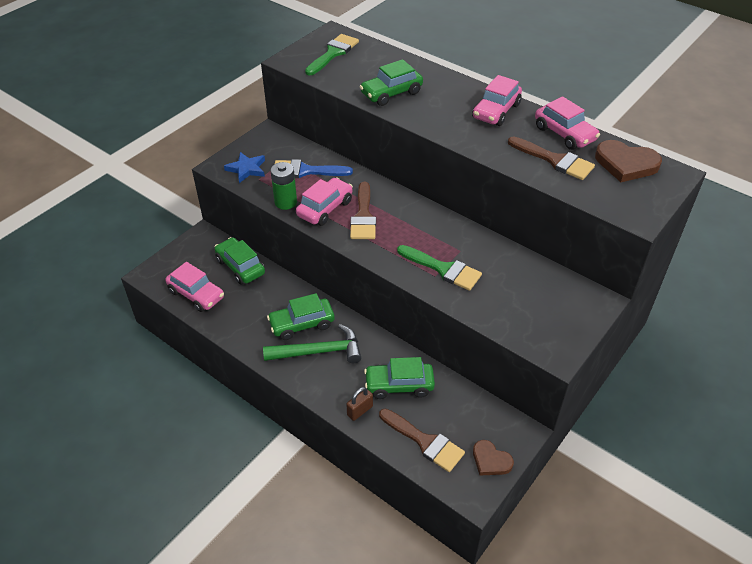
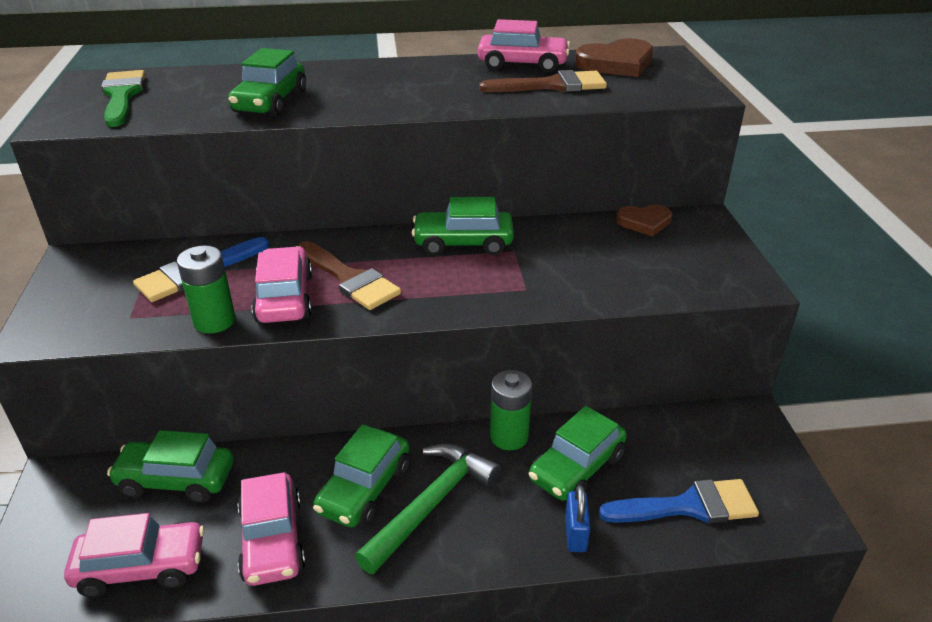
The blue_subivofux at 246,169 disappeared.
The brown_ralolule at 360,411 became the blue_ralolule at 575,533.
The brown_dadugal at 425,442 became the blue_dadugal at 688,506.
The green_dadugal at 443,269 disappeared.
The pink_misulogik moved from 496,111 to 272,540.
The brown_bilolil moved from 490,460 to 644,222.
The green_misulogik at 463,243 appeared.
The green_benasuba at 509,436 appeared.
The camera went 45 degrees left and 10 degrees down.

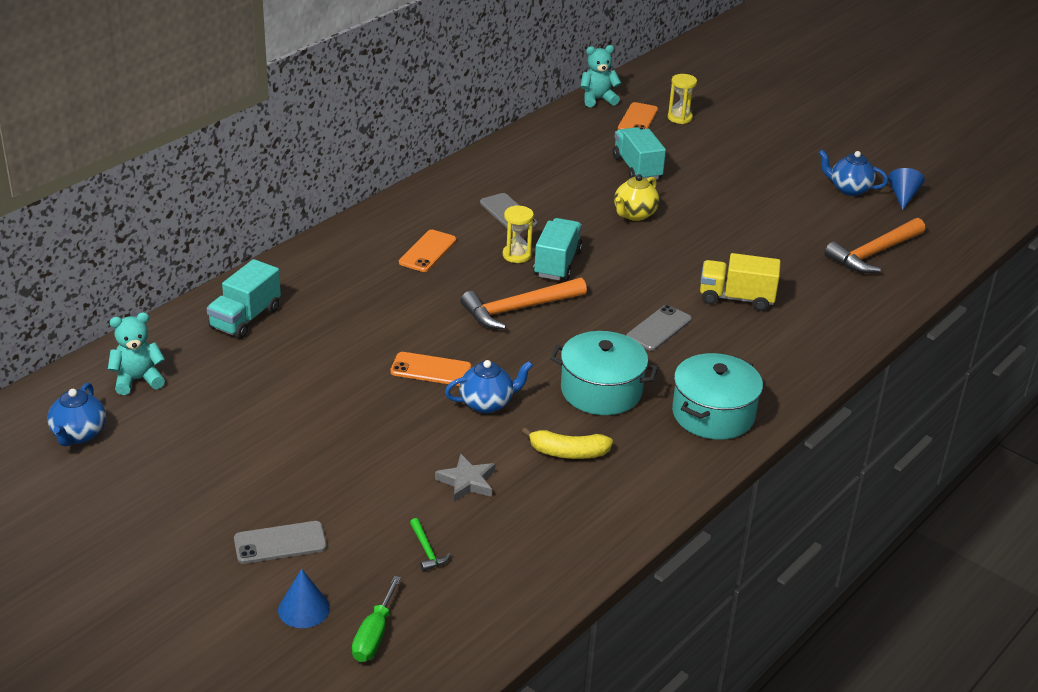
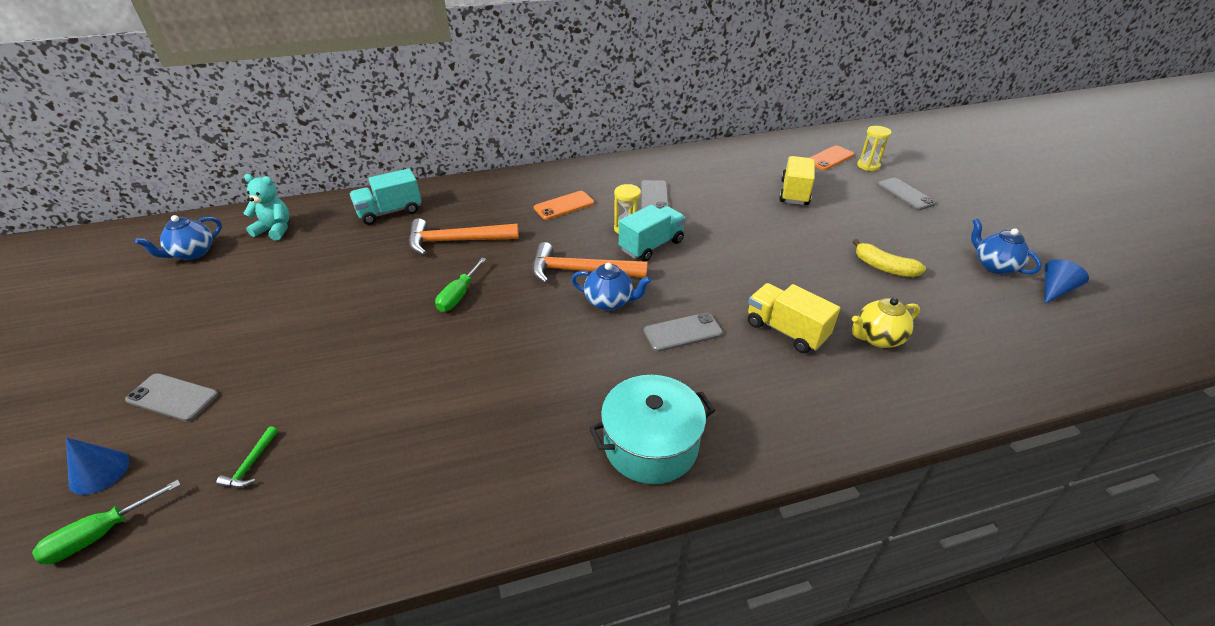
The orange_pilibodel at 431,369 was replaced by the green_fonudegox at 458,296.
The grey_subivofux at 467,481 disappeared.
The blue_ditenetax moved from 487,403 to 609,302.
The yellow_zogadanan moved from 568,453 to 883,267.
The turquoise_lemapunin at 601,391 disappeared.
The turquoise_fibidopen at 597,99 disappeared.
The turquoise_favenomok at 637,168 became the yellow_favenomok at 794,193.
The yellow_ditenetax moved from 634,214 to 877,338.
The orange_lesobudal moved from 874,253 to 456,241.
The grey_pilibodel at 905,194 appeared.
The camera went 35 degrees right and 5 degrees up.

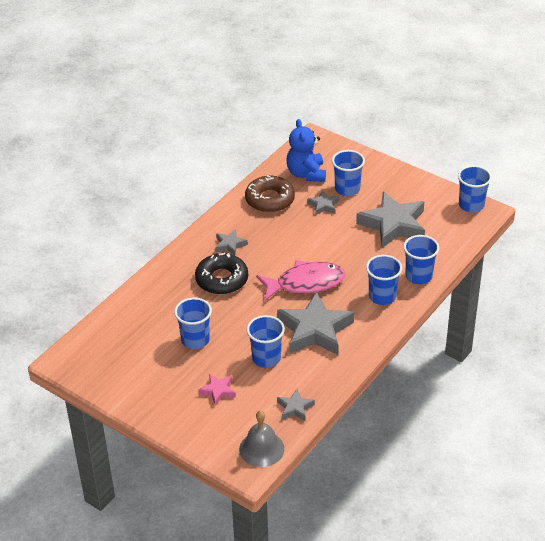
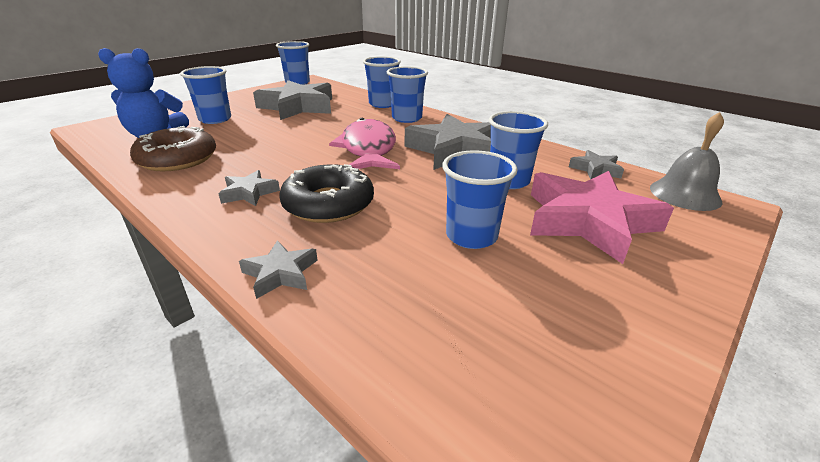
The pink_subivofux at 218,391 changed to 2.15 times the size.
The grey_subivofux moved from 323,205 to 280,273.
The camera went 85 degrees left and 10 degrees down.

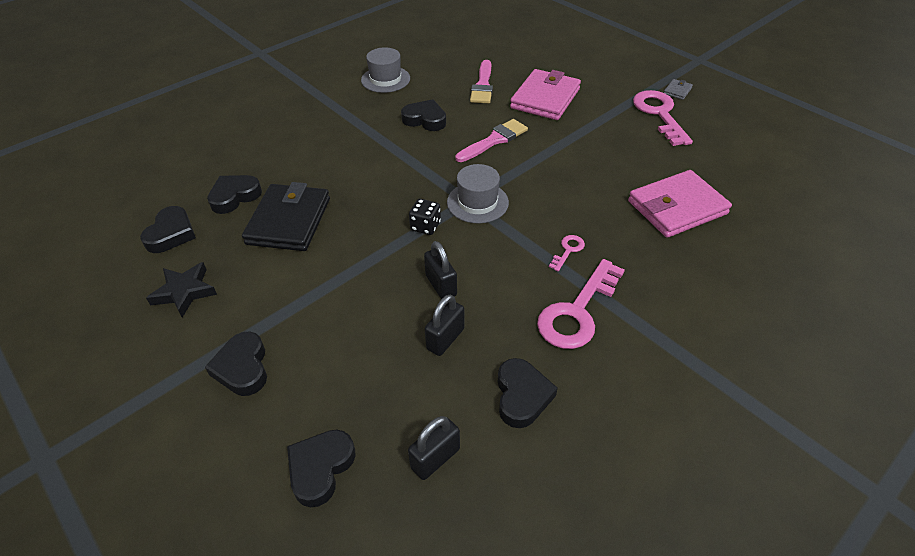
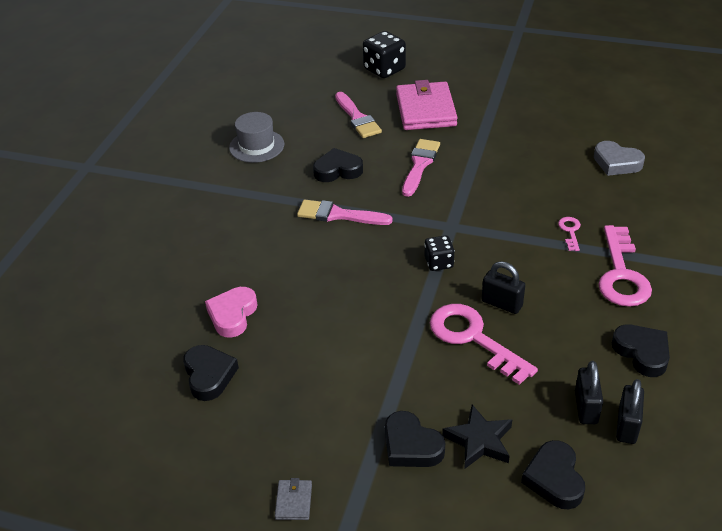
The black_subivofux moved from 184,292 to 479,441.
The black_bilolil at 234,196 became the pink_bilolil at 232,315.
The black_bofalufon at 289,221 disappeared.
The black_ralolule moved from 445,339 to 586,407.
The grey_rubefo at 477,202 disappeared.
The pink_bofalufon at 677,207 was replaced by the grey_bilolil at 616,163.
The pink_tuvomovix moved from 659,114 to 473,338.
The grey_bofalufon moved from 677,91 to 293,501.
The pink_dadugal at 338,215 appeared.
The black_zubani at 384,69 appeared.
The camera went 30 degrees left and 5 degrees down.

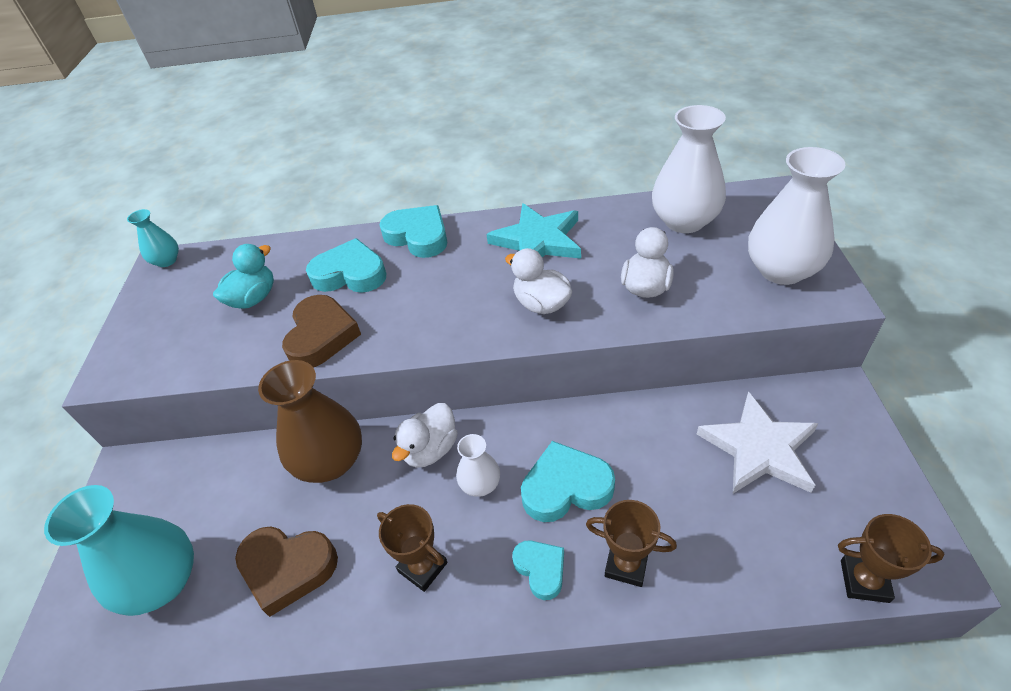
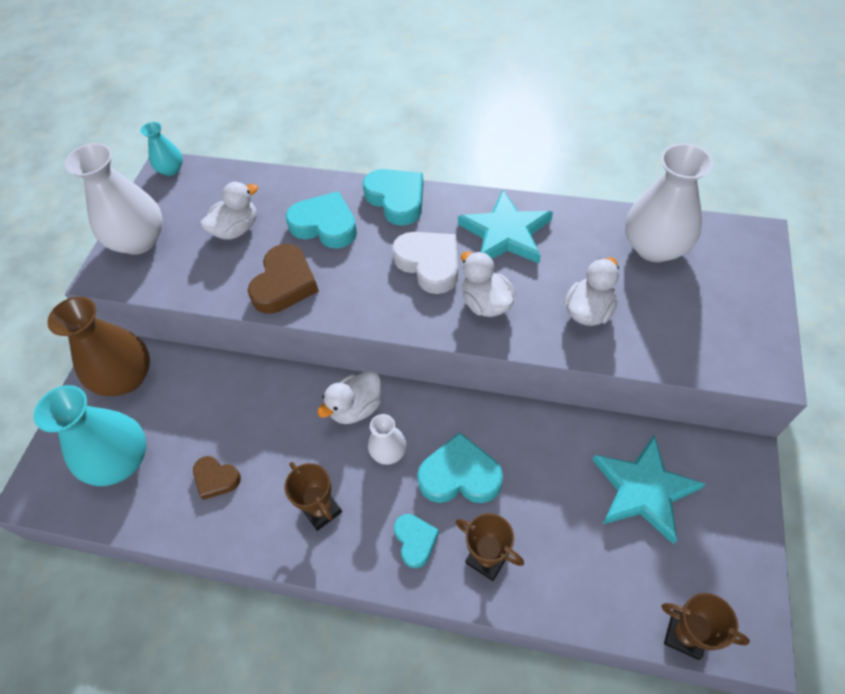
The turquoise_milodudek at 253,298 became the white_milodudek at 236,229.
The brown_bilolil at 287,568 changed to 0.60 times the size.
The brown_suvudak moved from 330,461 to 126,377.
The white_subivofux at 759,448 became the turquoise_subivofux at 643,490.
The white_suvudak moved from 781,270 to 139,240.
The white_bilolil at 429,264 appeared.
The camera went 15 degrees right and 10 degrees up.

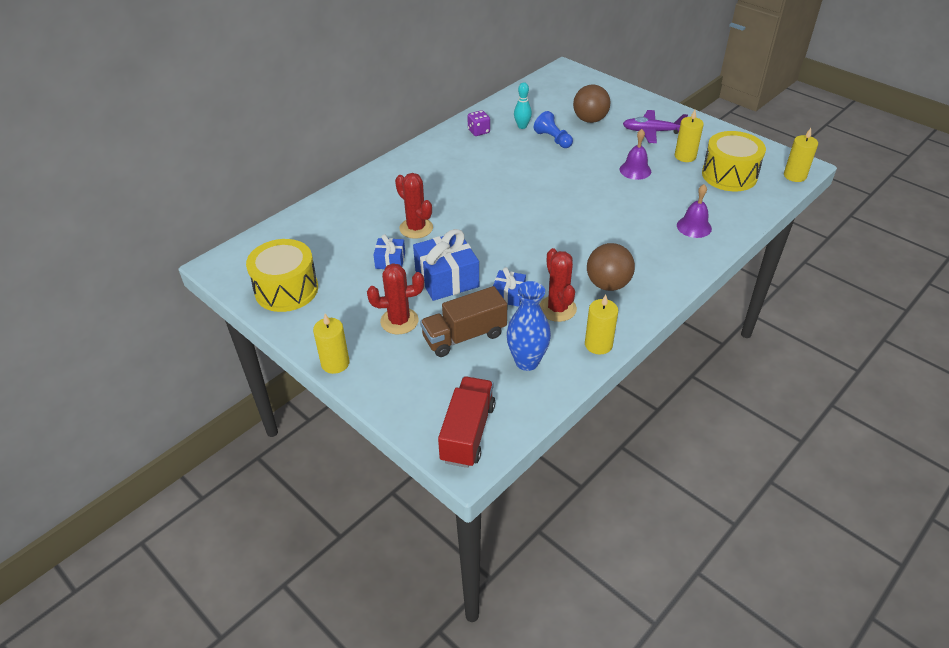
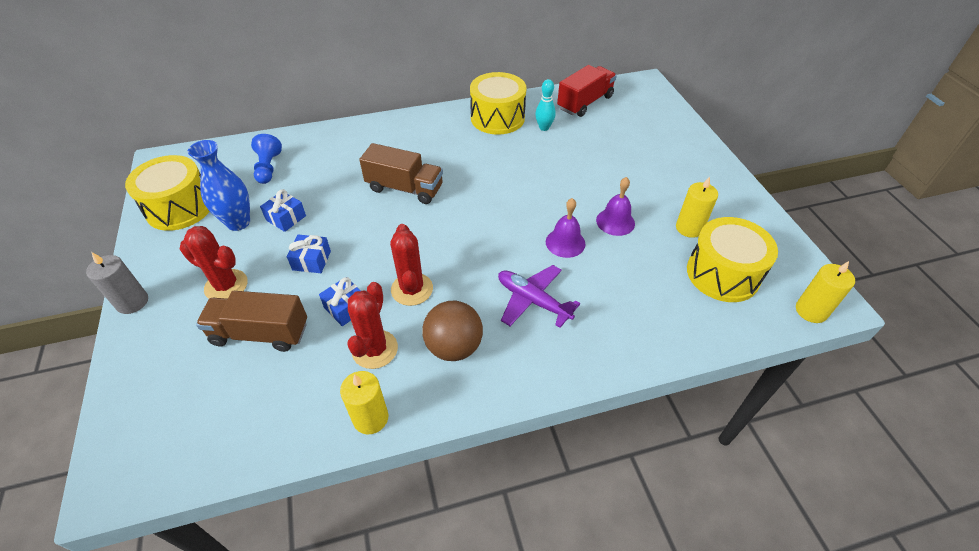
The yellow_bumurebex at 335,363 became the grey_bumurebex at 132,302.
The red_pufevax moved from 416,228 to 412,289.
The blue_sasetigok at 446,278 changed to 0.54 times the size.
The red_favenomok moved from 467,433 to 585,102.
The purple_zubani at 478,131 was replaced by the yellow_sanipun at 497,118.
The blue_suvudak moved from 527,361 to 238,222.
The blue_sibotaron moved from 553,139 to 268,168.
The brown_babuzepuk at 590,120 disappeared.
The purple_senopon moved from 652,132 to 533,301.
The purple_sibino moved from 694,227 to 565,242.
The brown_favenomok at 405,188 appeared.
The camera went 30 degrees right and 5 degrees up.

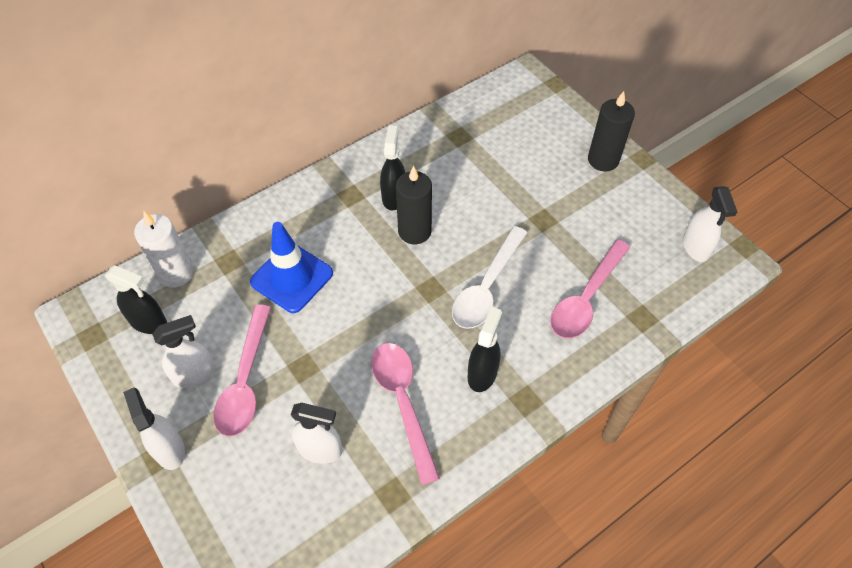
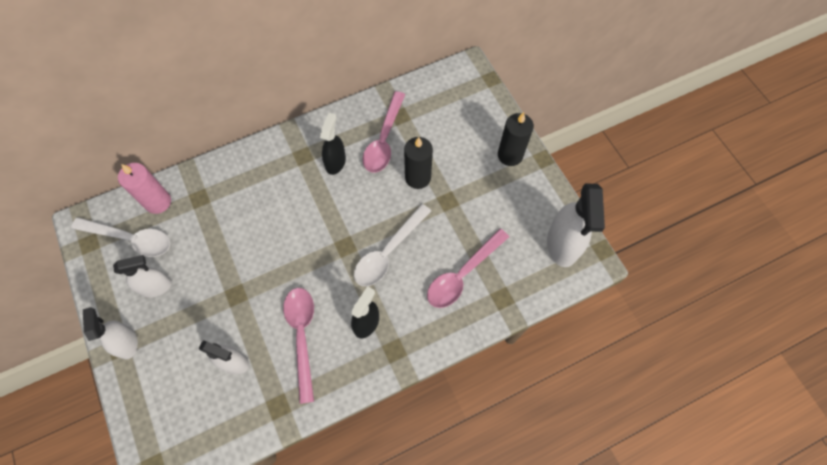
The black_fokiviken at 149,322 was replaced by the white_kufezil at 131,239.
The white_bumurebex at 176,273 became the pink_bumurebex at 158,202.
The pink_kufezil moved from 245,381 to 384,140.
The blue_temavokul at 292,278 disappeared.
The black_bumurebex moved from 414,231 to 418,177.
The white_fokiviken at 695,247 changed to 1.60 times the size.
The camera went 10 degrees right and 10 degrees up.

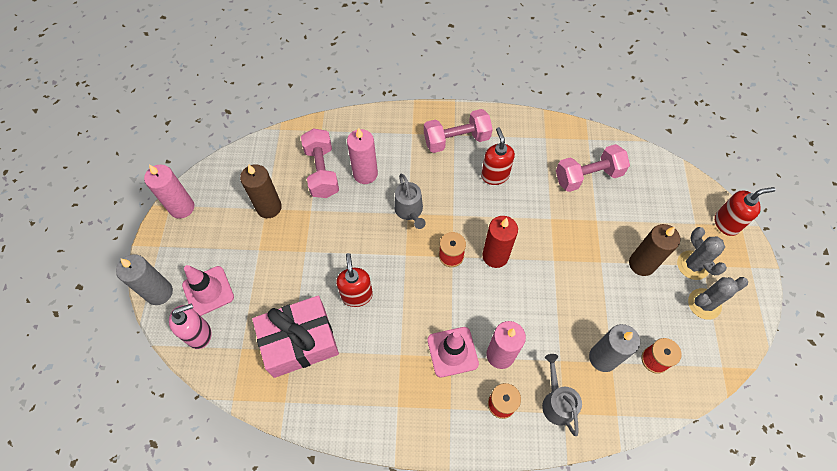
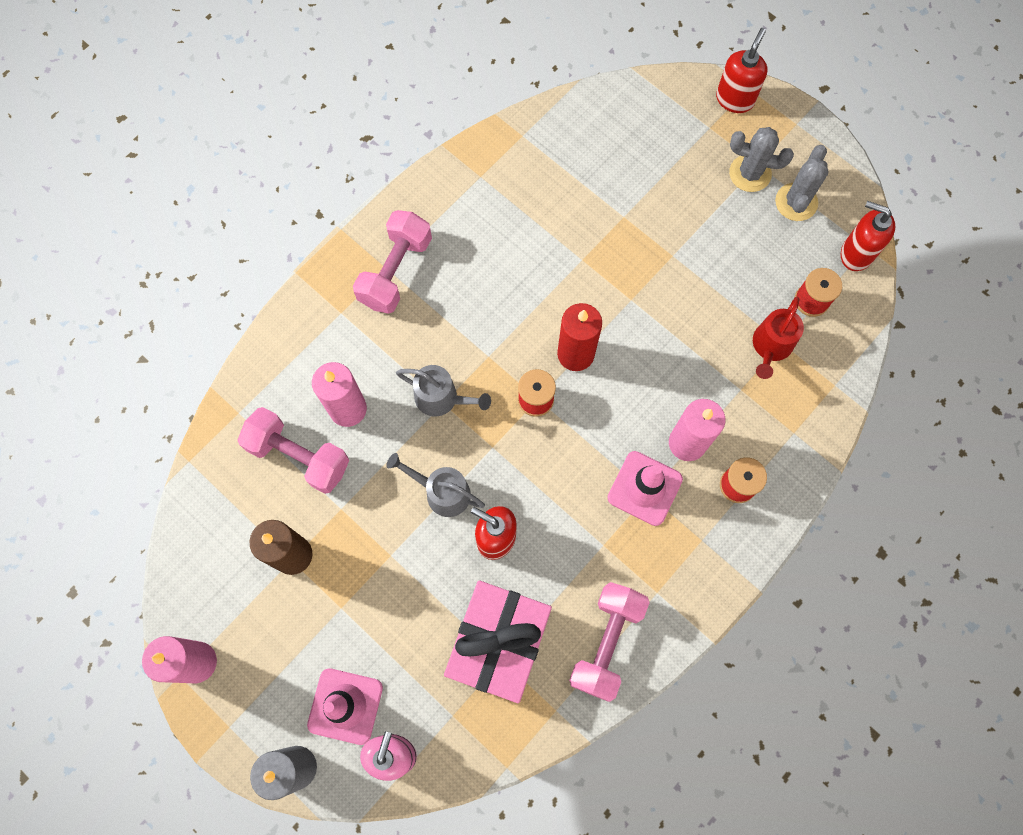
The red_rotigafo moved from 495,175 to 856,254.
The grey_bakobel moved from 557,402 to 442,492.
The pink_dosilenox moved from 588,176 to 606,642.
The grey_bumurebex at 603,358 was replaced by the red_bakobel at 770,346.
The brown_bumurebex at 641,264 disappeared.
The camera went 50 degrees left and 10 degrees up.

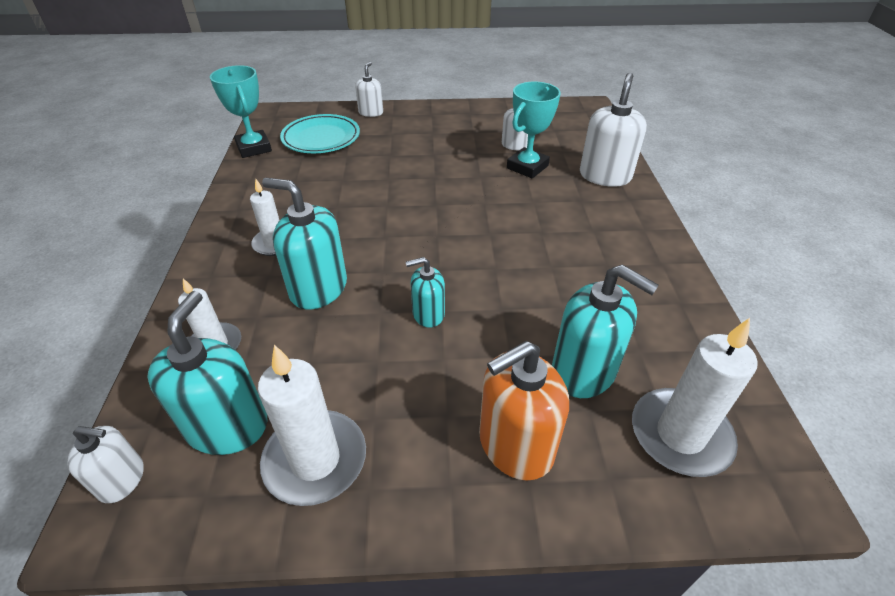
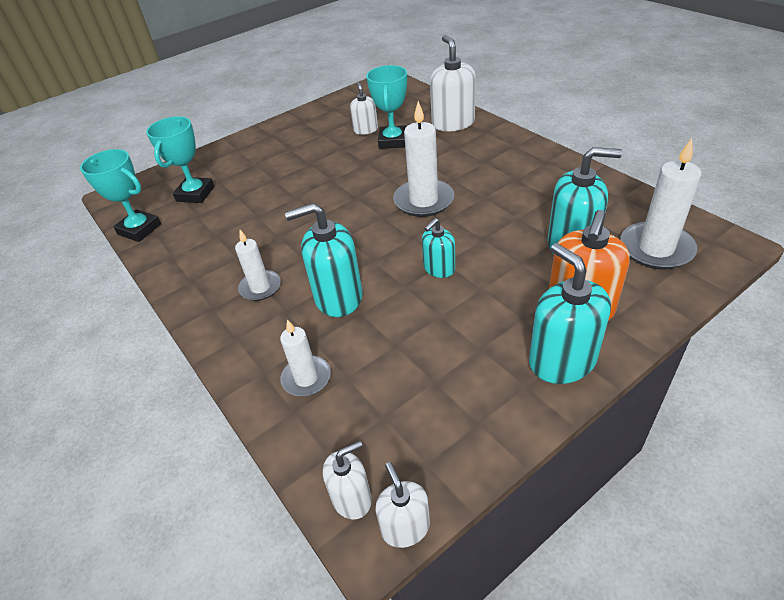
The turquoise_rotigafo moved from 227,426 to 562,360.
The white_bumurebex moved from 315,460 to 423,201.
The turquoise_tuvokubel at 321,138 was replaced by the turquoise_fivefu at 195,194.
The white_rotigafo moved from 371,112 to 405,527.
The camera went 30 degrees left and 0 degrees up.

